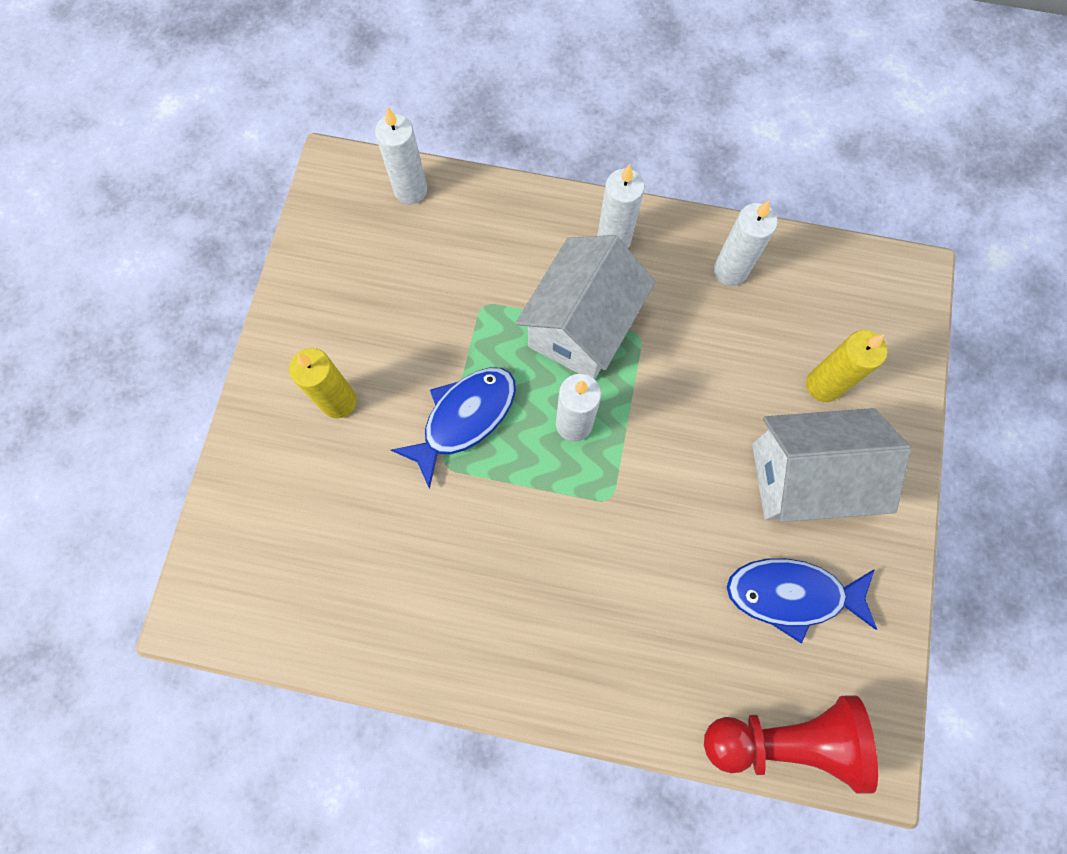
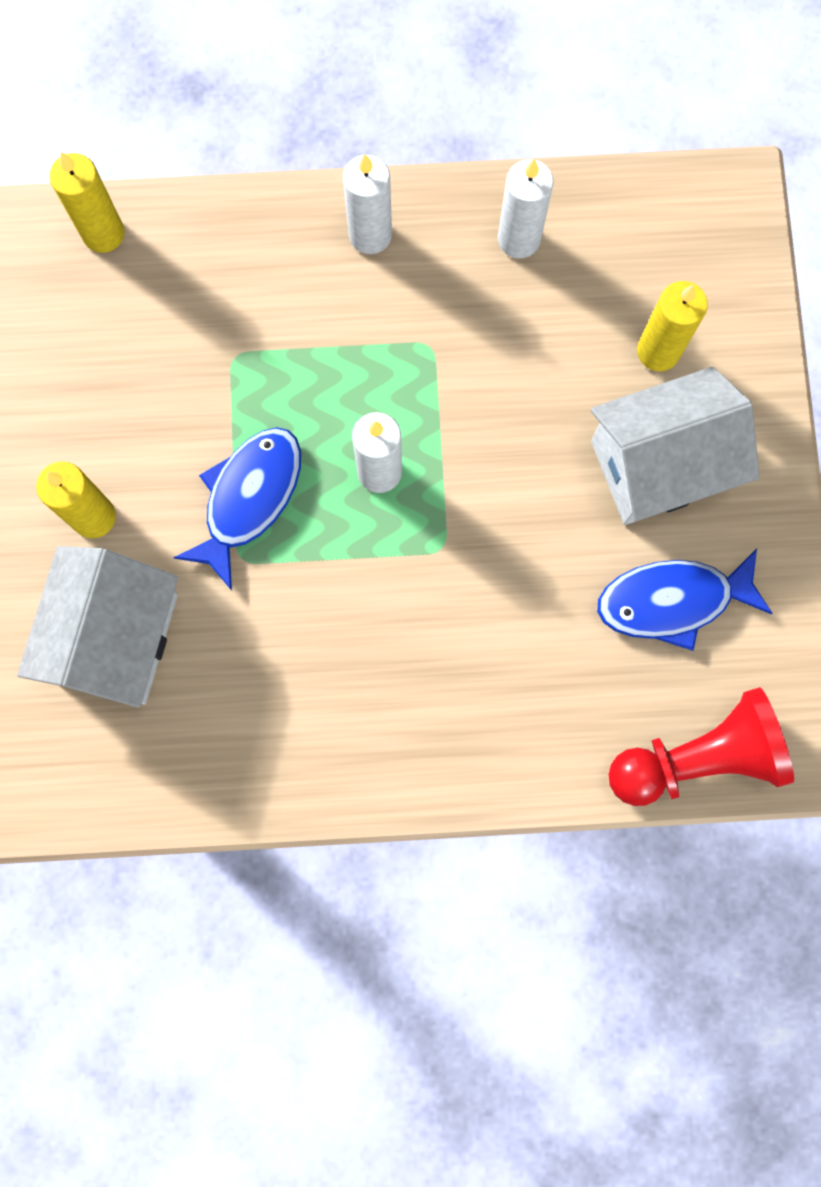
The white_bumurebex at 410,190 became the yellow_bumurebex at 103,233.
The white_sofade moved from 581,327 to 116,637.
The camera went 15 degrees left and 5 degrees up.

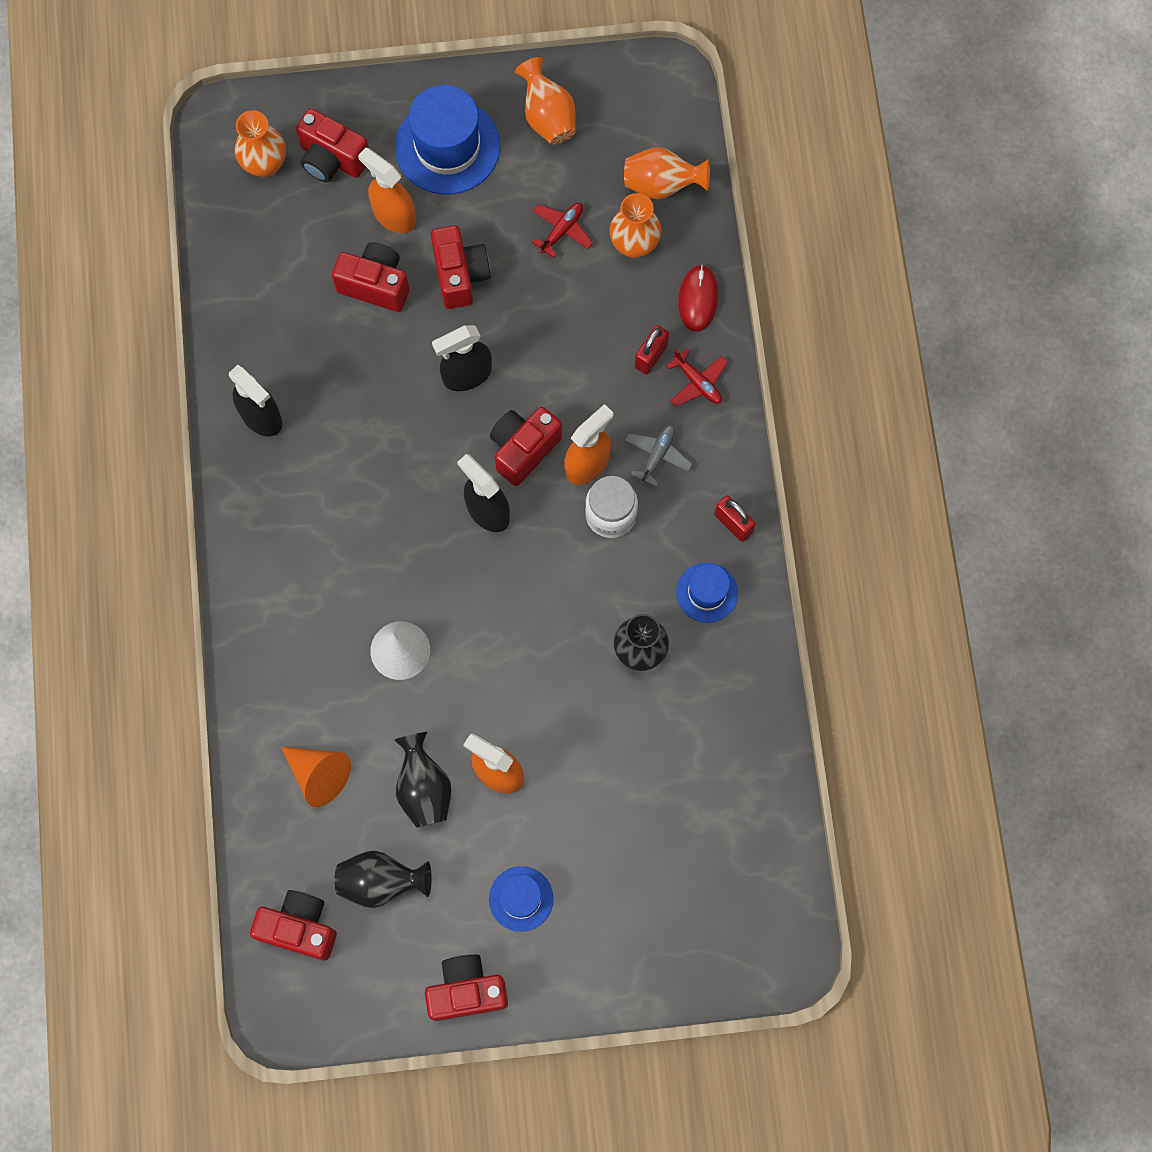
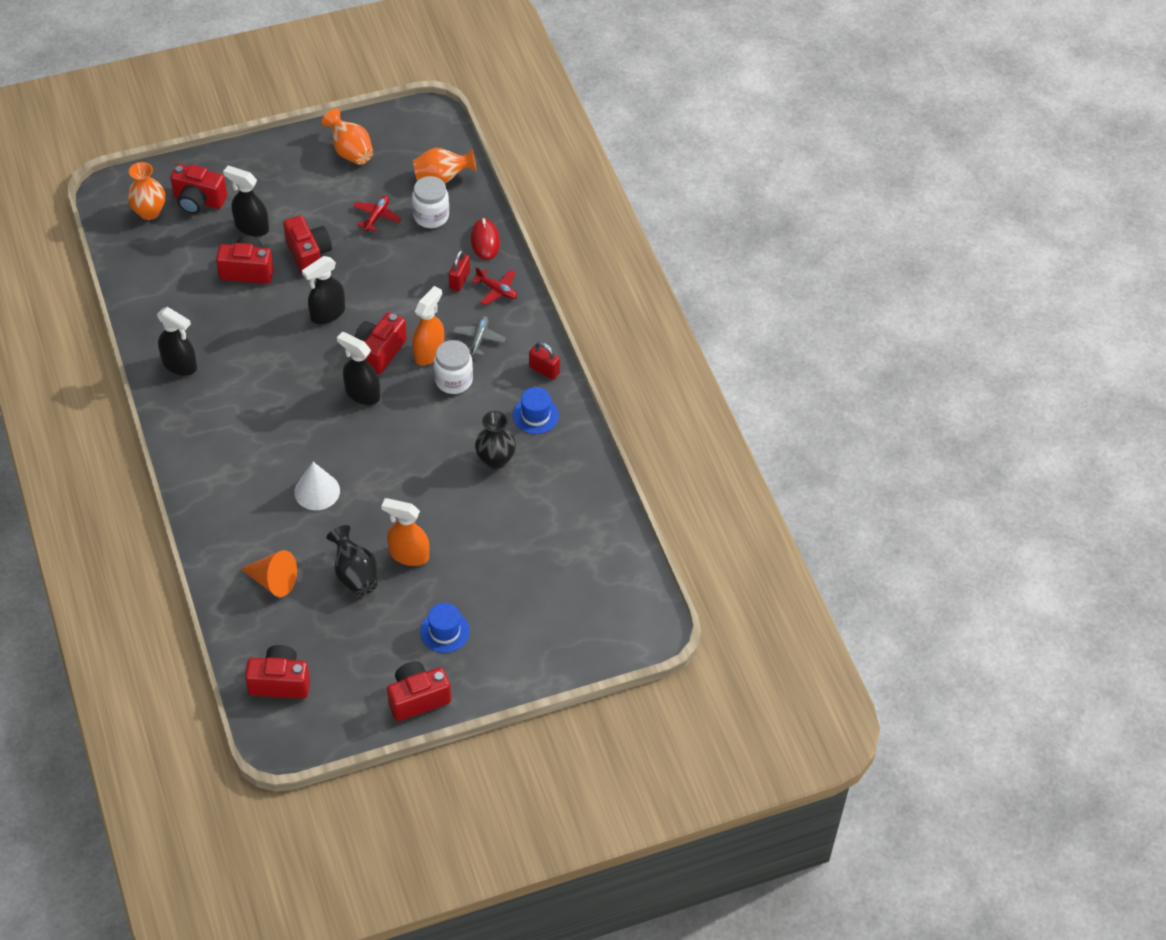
The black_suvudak at 381,882 disappeared.
The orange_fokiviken at 394,215 became the black_fokiviken at 251,227.
The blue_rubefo at 447,146 disappeared.
The orange_suvudak at 634,244 was replaced by the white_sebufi at 431,216.
The camera went 15 degrees left and 20 degrees down.

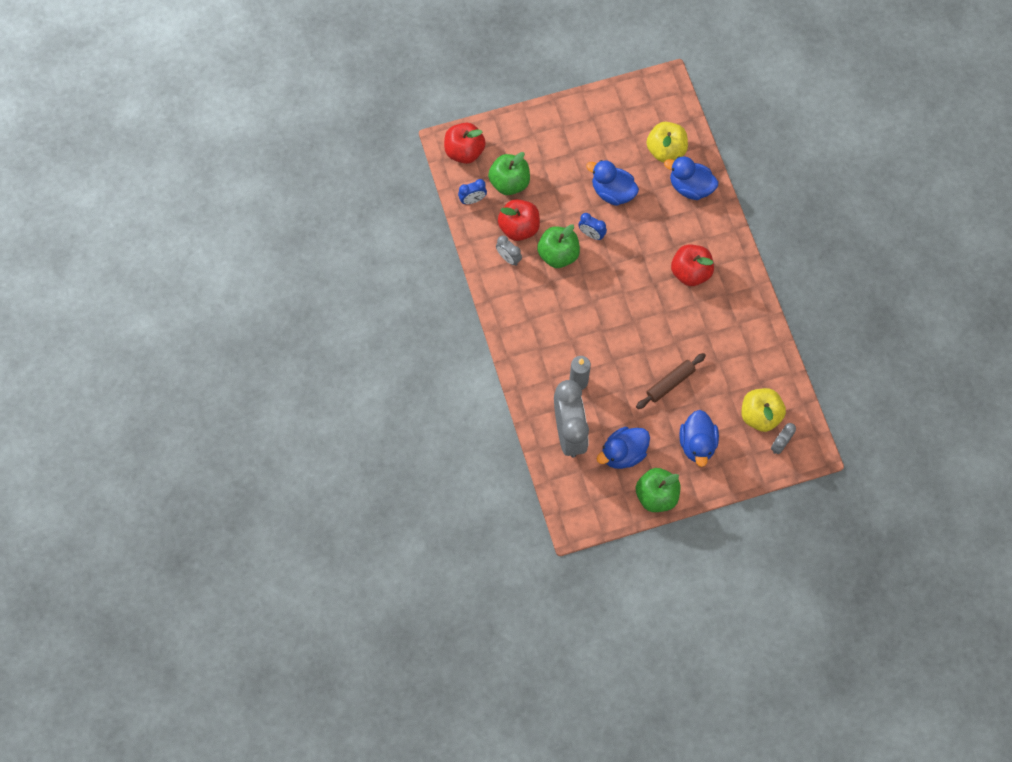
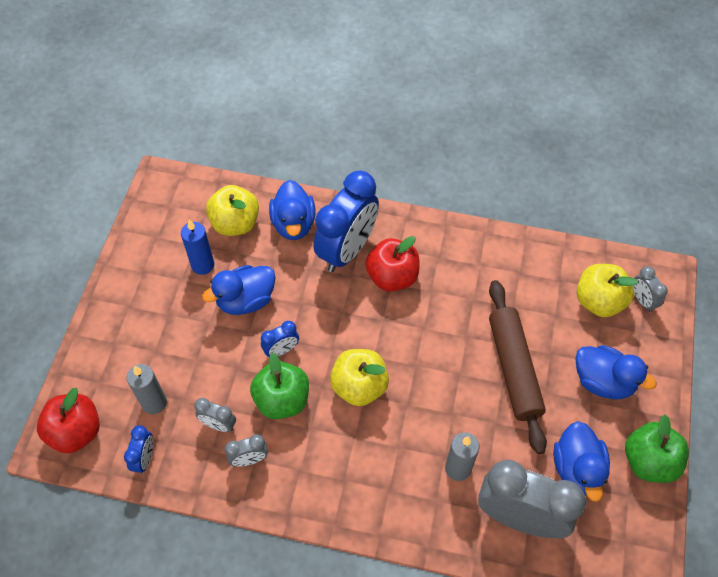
The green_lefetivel at 509,182 was replaced by the grey_bumurebex at 154,403.
The red_lefetivel at 519,227 was replaced by the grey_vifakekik at 218,424.
The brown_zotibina at 670,383 changed to 1.60 times the size.
The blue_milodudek at 690,187 turned 60 degrees counterclockwise.
The blue_bumurebex at 203,265 appeared.
The blue_vifakekik at 347,250 appeared.
The yellow_lefetivel at 359,386 appeared.
The camera went 60 degrees left and 10 degrees down.

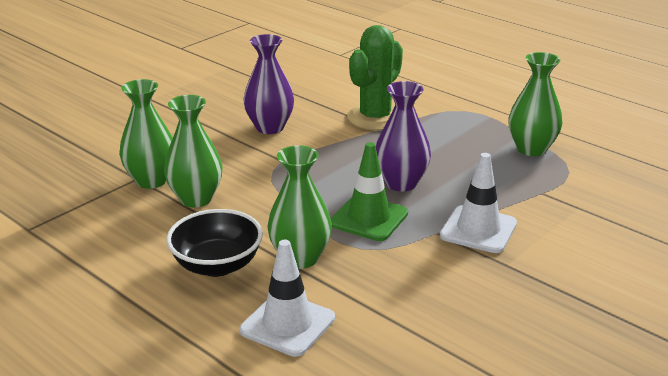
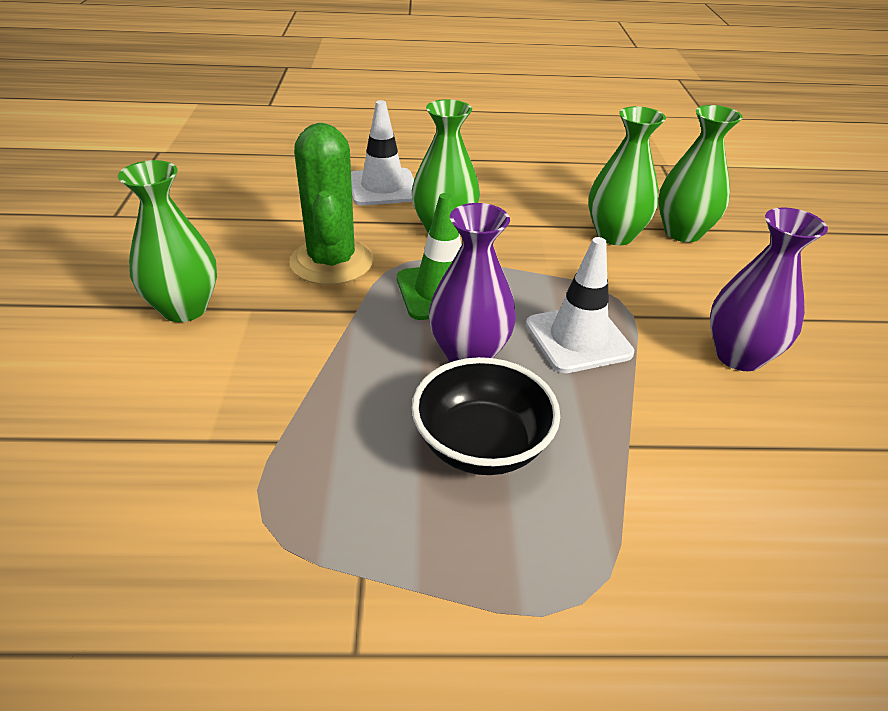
The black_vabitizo moved from 217,265 to 481,445.
The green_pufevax moved from 375,118 to 331,262.
The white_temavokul moved from 478,230 to 578,339.
The green_suvudak moved from 531,149 to 184,308.
The camera went 135 degrees right and 10 degrees up.

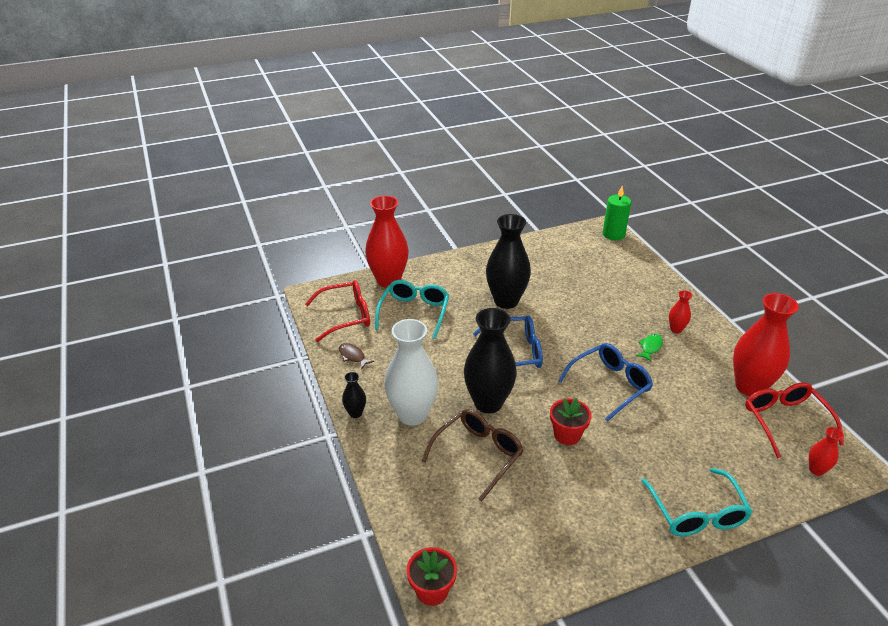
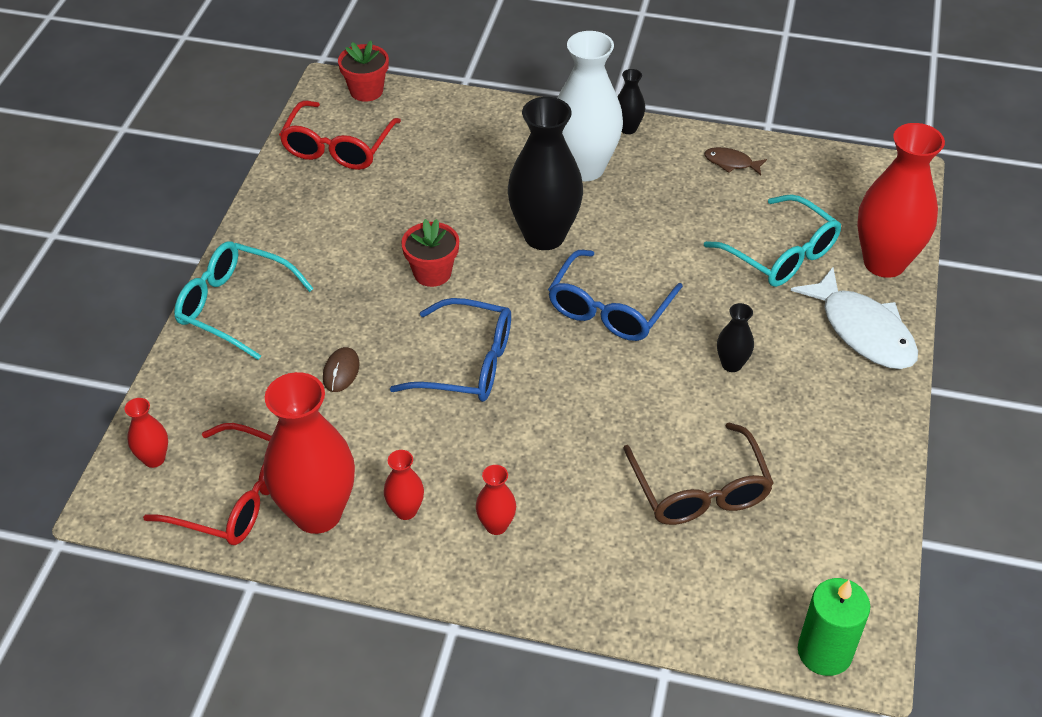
The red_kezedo moved from 345,316 to 338,147.
The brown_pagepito at 353,356 turned 150 degrees counterclockwise.
The brown_kezedo moved from 477,455 to 699,489.
The black_suvudak at 506,301 changed to 0.46 times the size.
The blue_kezedo at 609,385 turned 75 degrees counterclockwise.
The green_pagepito at 650,347 disappeared.
The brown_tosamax at 341,371 appeared.
The red_suvudak at 406,510 appeared.
The white_pagepito at 862,330 appeared.
The camera went 125 degrees right and 10 degrees up.

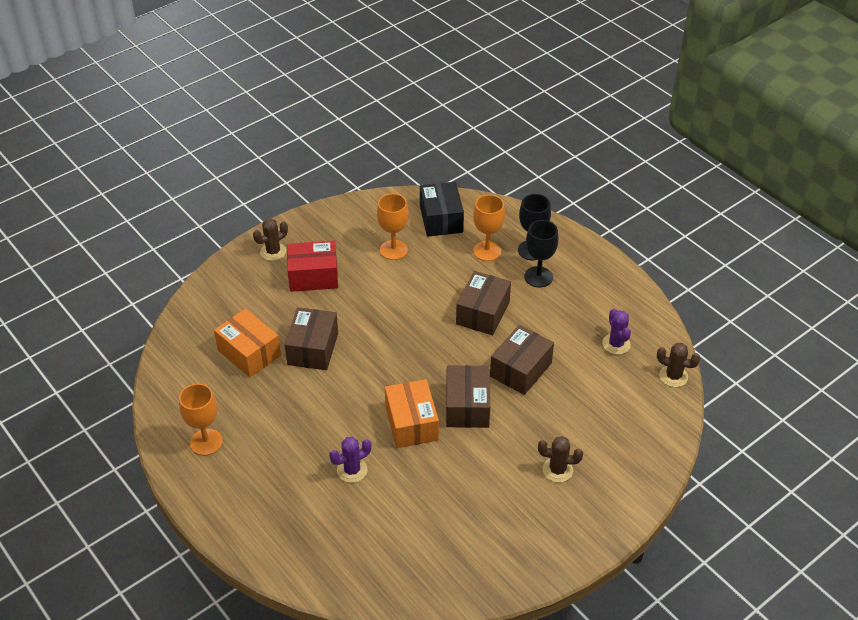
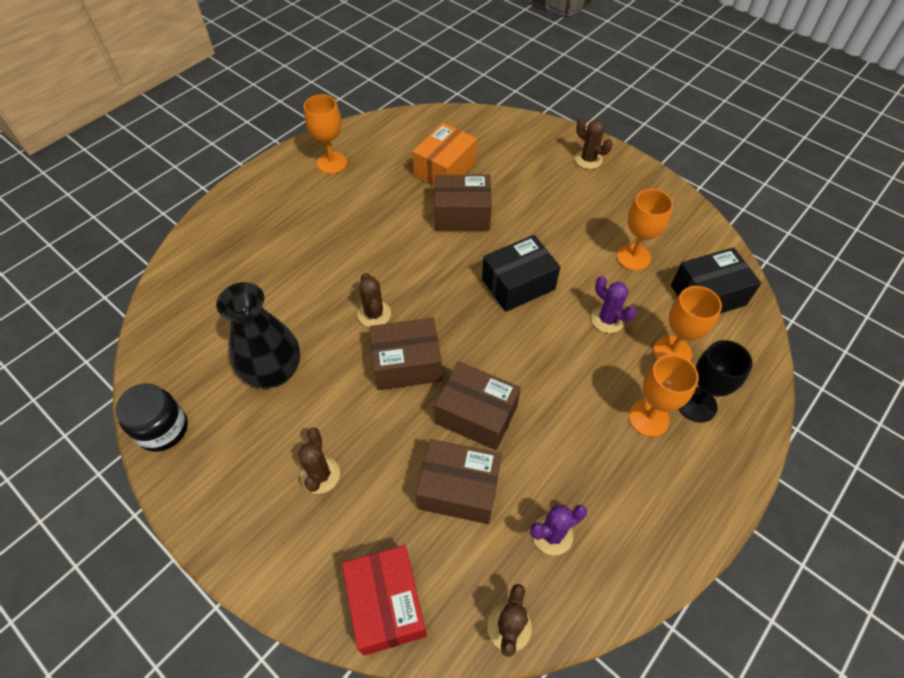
The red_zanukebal moved from 313,276 to 386,604.
The purple_pufevax moved from 352,470 to 607,319.
The orange_zanukebal at 411,423 was replaced by the brown_pufevax at 374,314.
The brown_zanukebal moved from 482,313 to 459,489.
The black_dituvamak at 538,277 became the orange_dituvamak at 648,418.
The black_sebufi at 163,429 appeared.
The black_suvudak at 274,371 appeared.
The black_zanukebal at 518,284 appeared.
The camera went 80 degrees right and 10 degrees up.

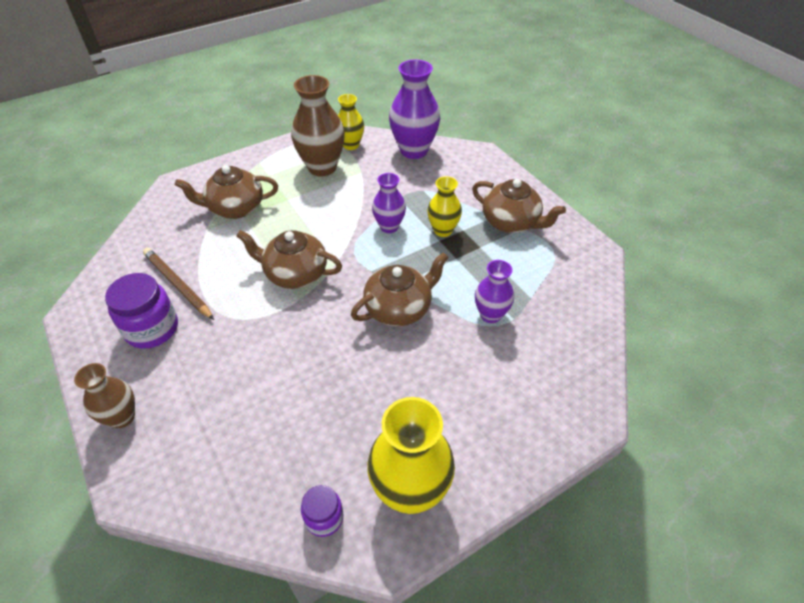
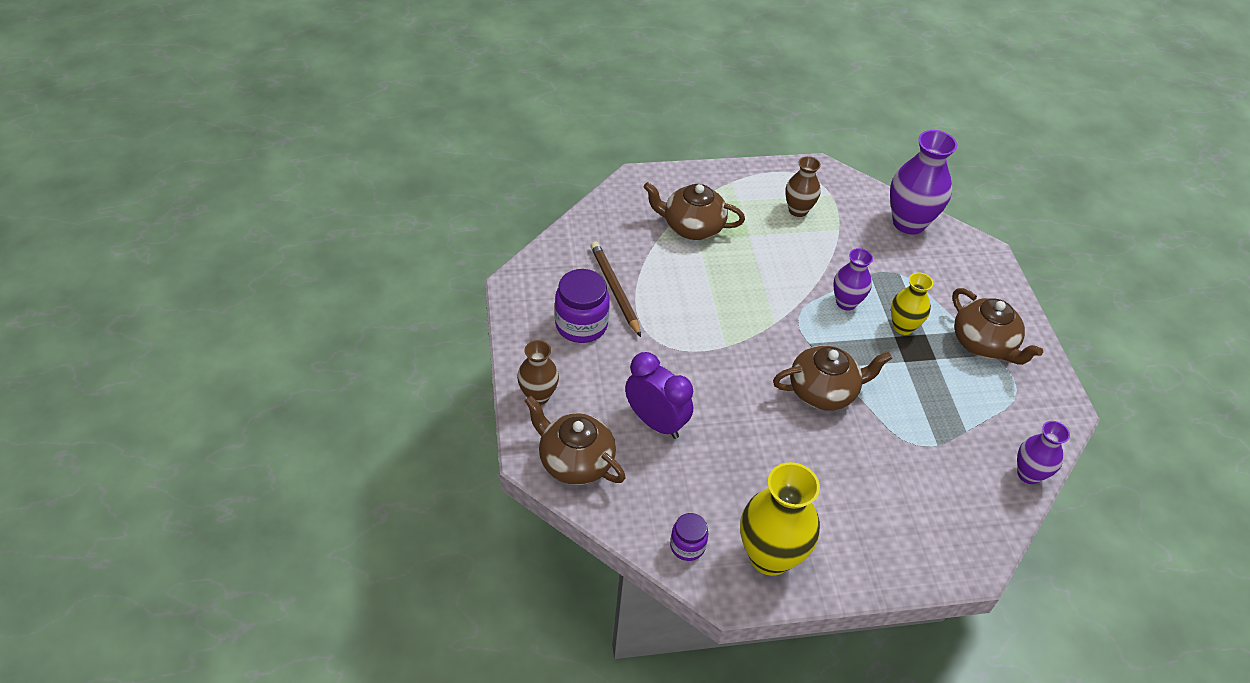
The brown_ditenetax moved from 295,274 to 575,461.
The brown_suvudak at 322,167 changed to 0.59 times the size.
The yellow_suvudak at 351,145 disappeared.
The purple_suvudak moved from 490,315 to 1028,474.
The purple_vifakekik at 656,422 appeared.
The camera went 20 degrees right and 0 degrees up.

